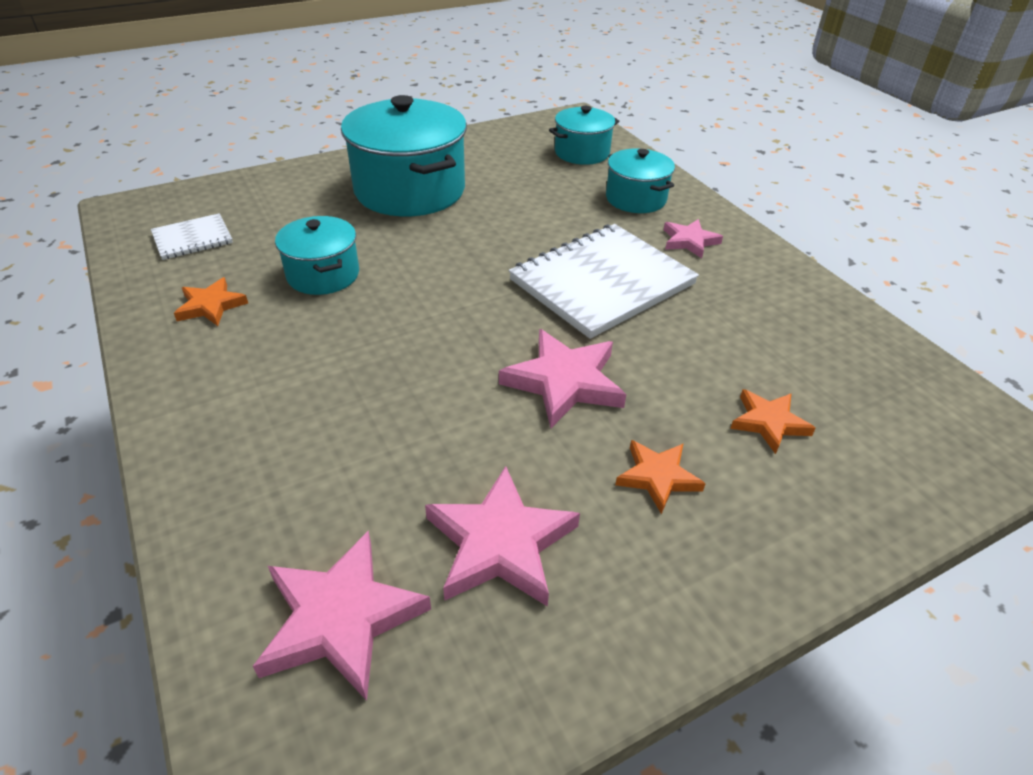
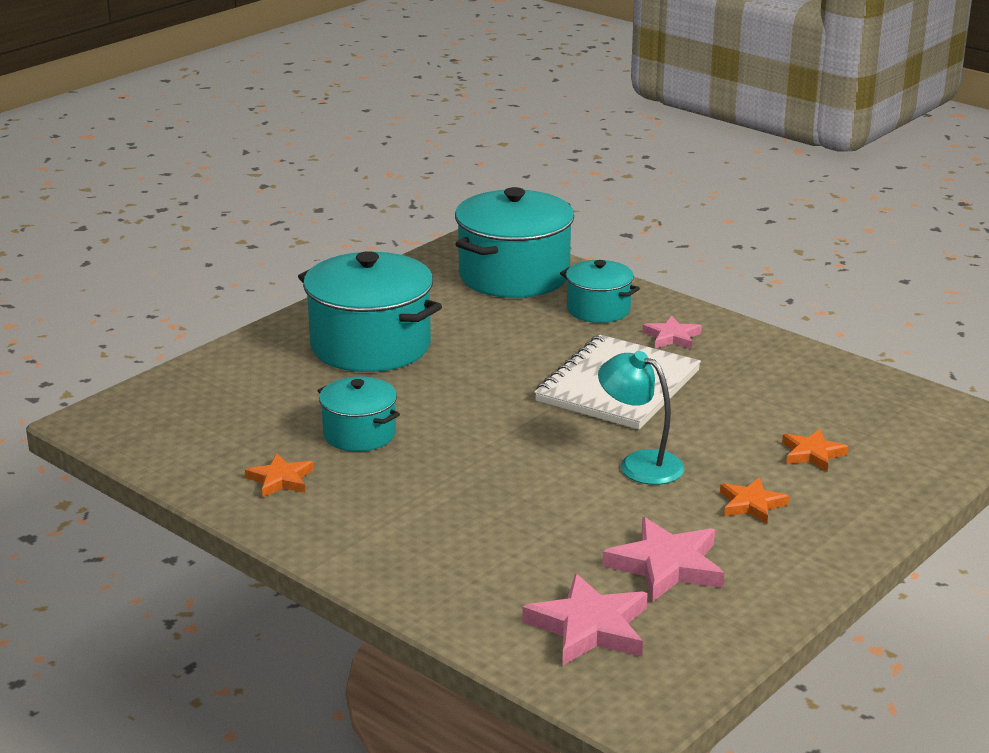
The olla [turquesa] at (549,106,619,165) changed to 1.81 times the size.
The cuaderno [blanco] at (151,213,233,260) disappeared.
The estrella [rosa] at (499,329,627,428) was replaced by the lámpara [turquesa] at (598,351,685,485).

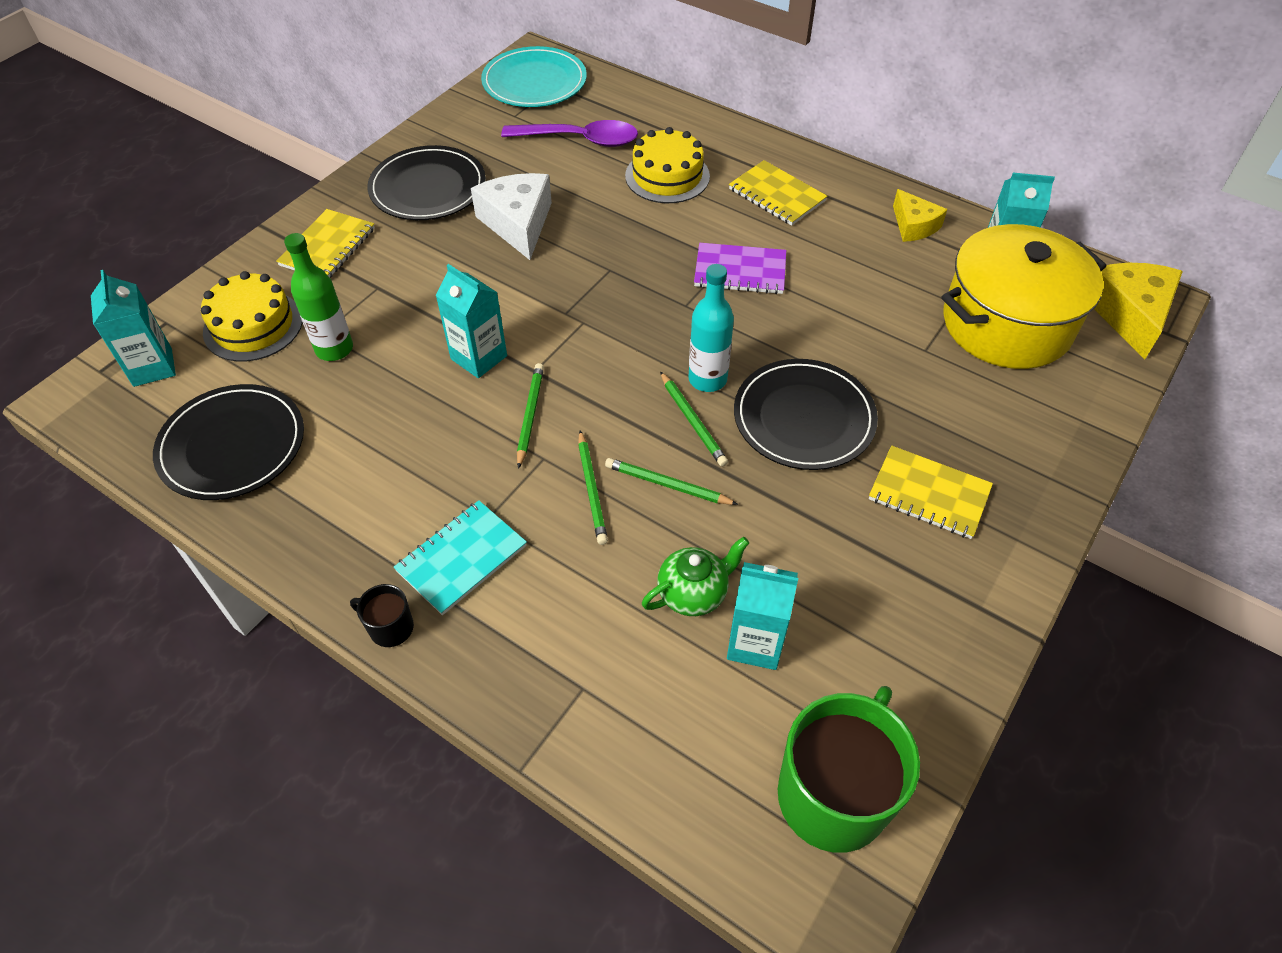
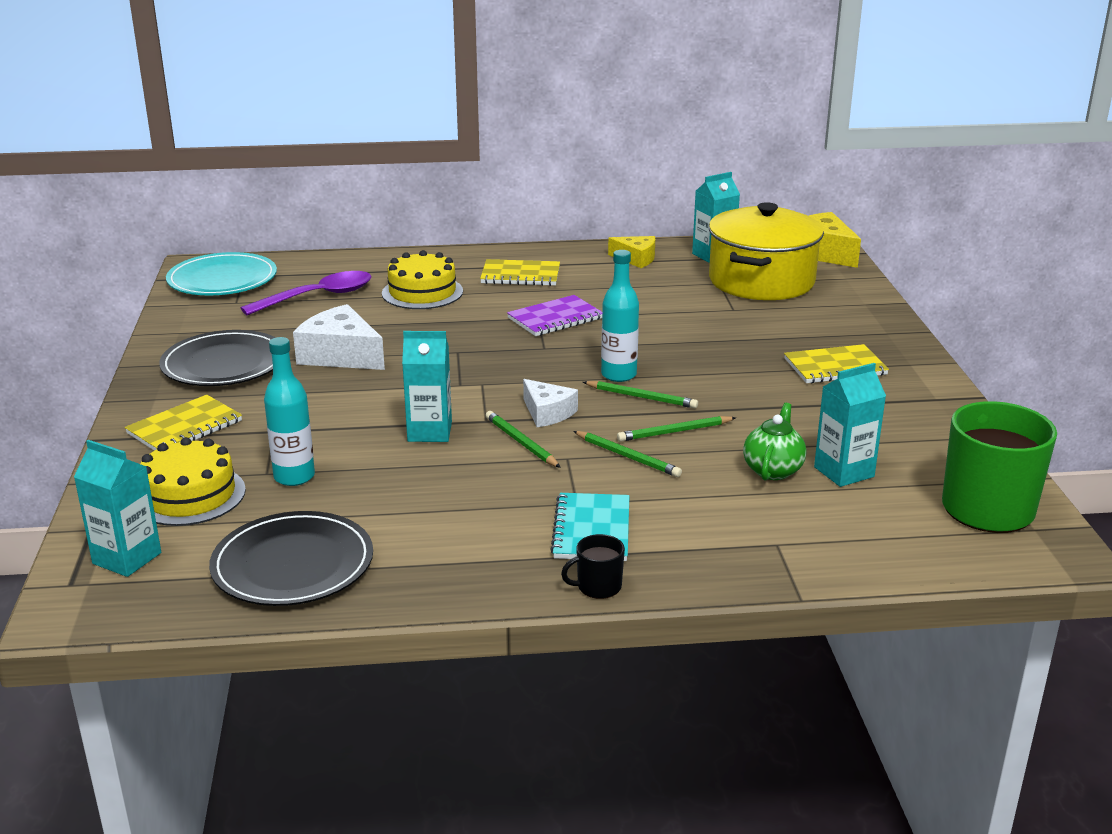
The cuaderno [amarillo] at (276,209,375,278) turned 60 degrees clockwise.
The botella [verde] at (284,233,353,361) became the botella [turquesa] at (264,337,315,486).
The plato [negro] at (734,359,878,470) disappeared.
The queso [blanco] at (523,379,578,427) appeared.

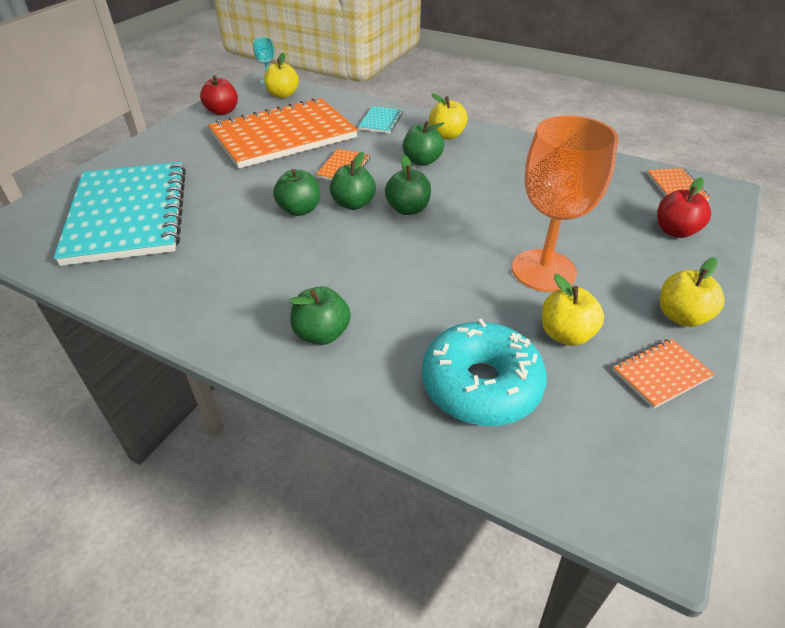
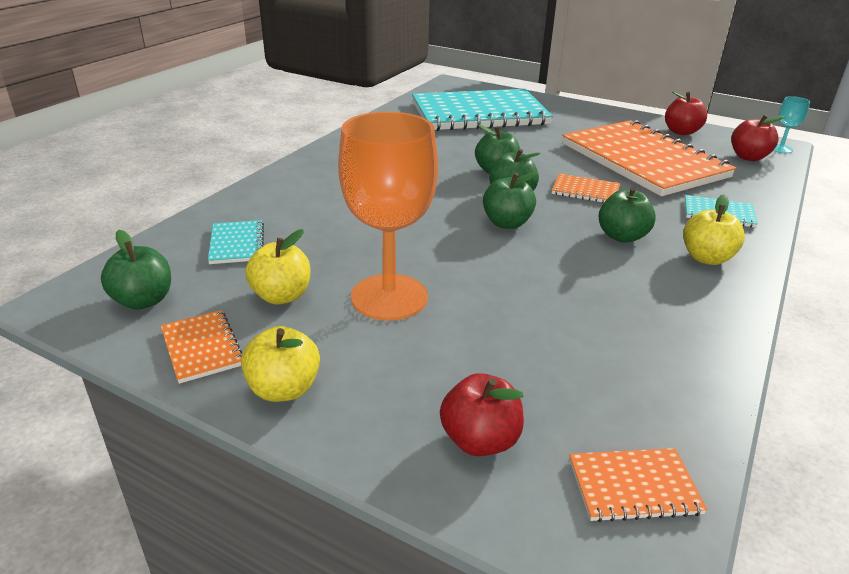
The manzana [amarillo] at (264,53,299,98) became the manzana [rojo] at (731,115,785,161).
The manzana [verde] moved from (290,286,351,345) to (101,230,171,310).
The rosquilla [turquesa] at (422,319,547,426) was replaced by the cuaderno [turquesa] at (208,220,264,264).

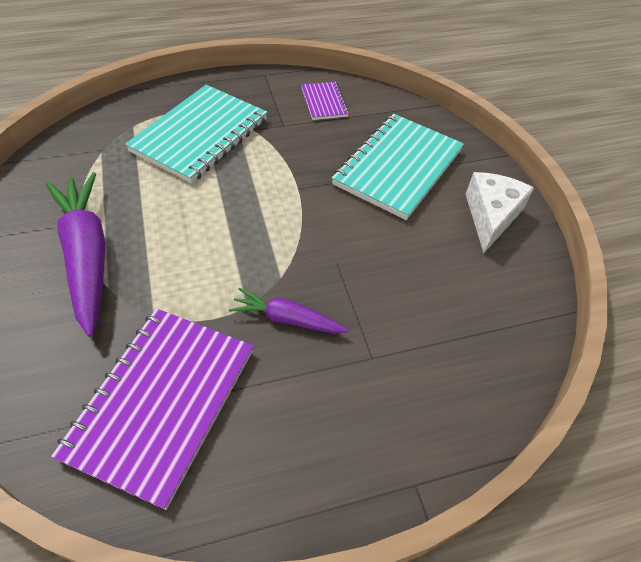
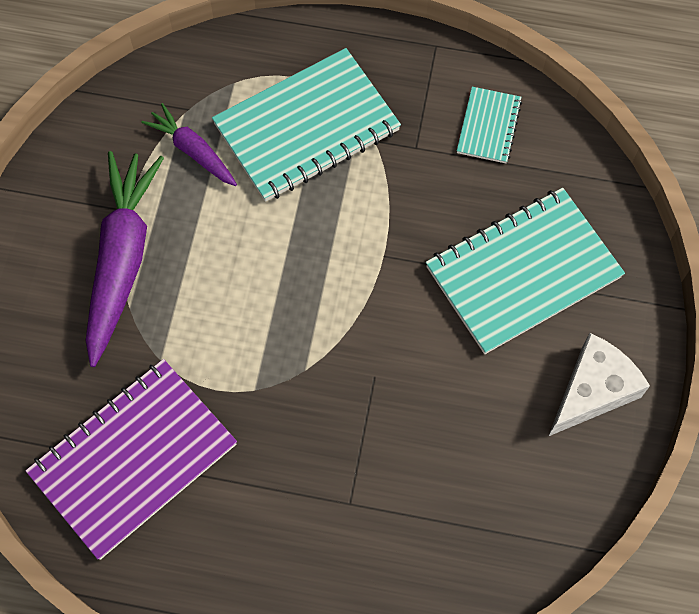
The cuaderno [morado] at (301,82,349,120) became the cuaderno [turquesa] at (457,87,522,163).
The zanahoria [morado] moved from (229,288,349,334) to (142,103,237,186).

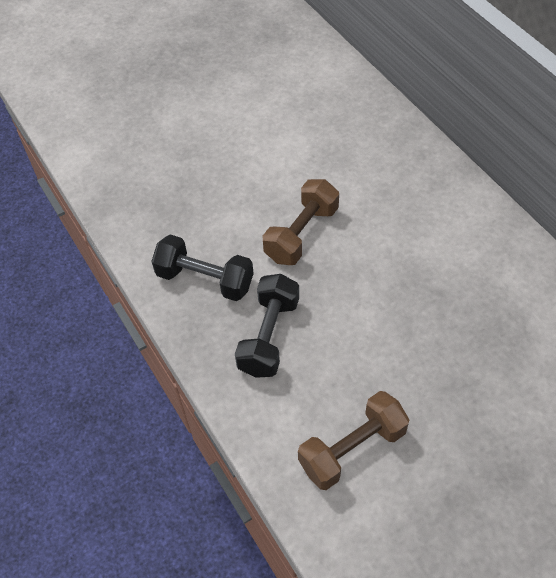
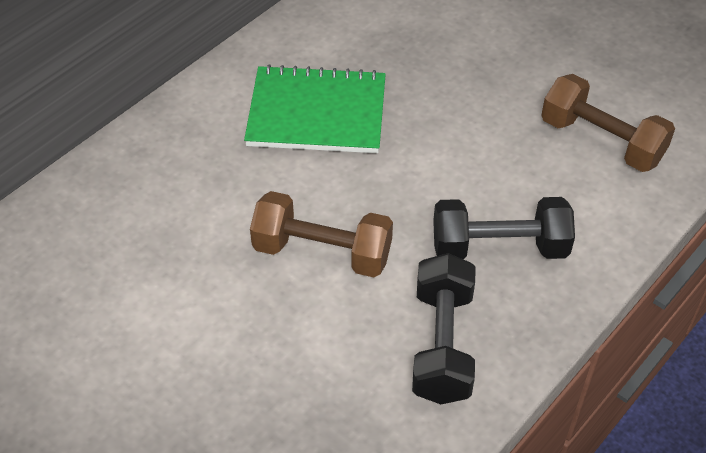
The cuaderno [verde] at (244,64,386,153) appeared.

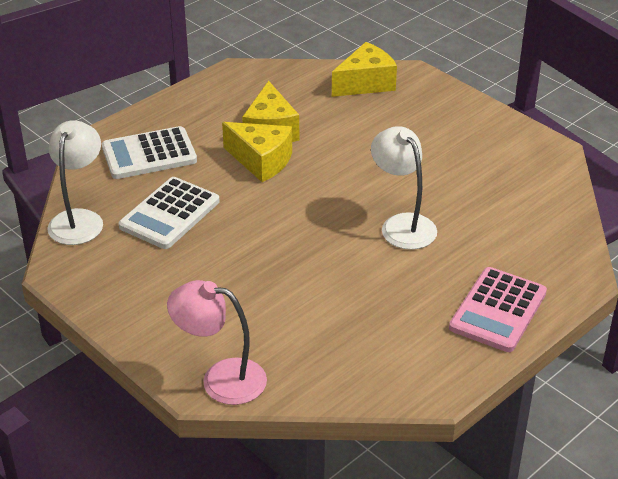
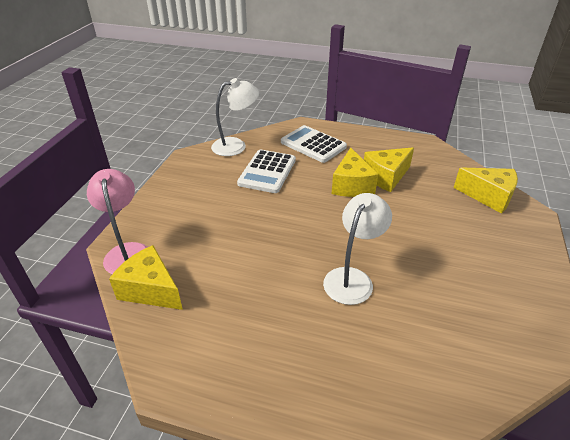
The calculadora [blanco] at (119,177,220,249) turned 75 degrees counterclockwise.
The calculadora [rosa] at (449,267,547,352) disappeared.
The queso [amarillo] at (109,245,183,310) appeared.

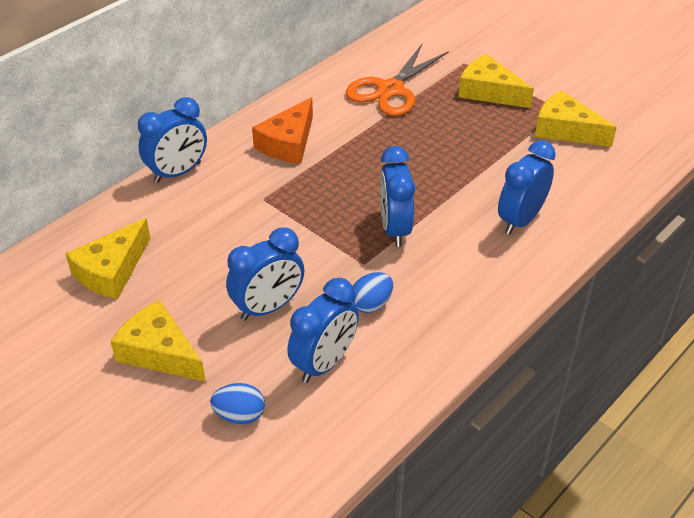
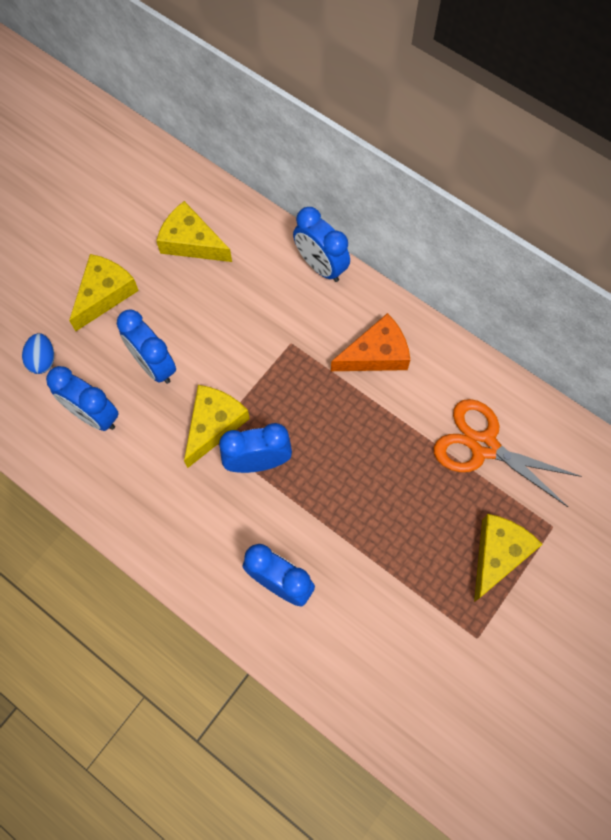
The queso [amarillo] moved from (535,90,617,147) to (184,385,249,468).
The queso [naranja] at (252,97,313,164) turned 135 degrees clockwise.
The huevo [azul] at (352,272,393,313) disappeared.

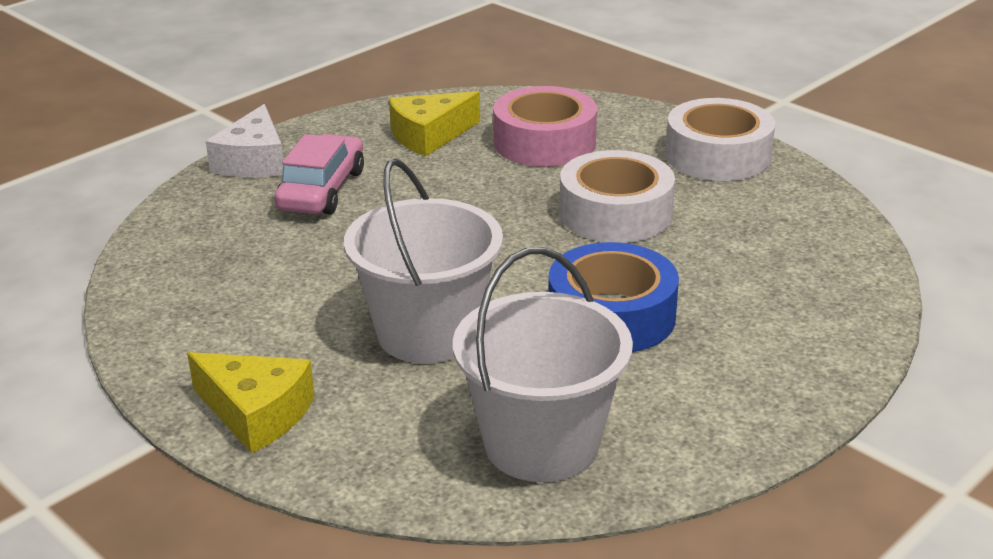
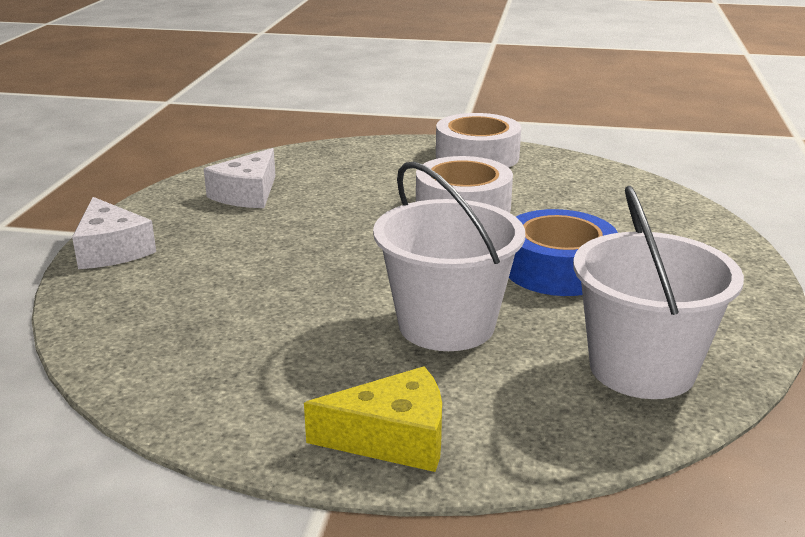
The cinta adhesiva [rosa] at (493,86,597,167) disappeared.
The queso [amarillo] at (389,91,480,156) became the queso [blanco] at (204,148,276,208).
The coche [rosa] at (274,134,364,215) disappeared.

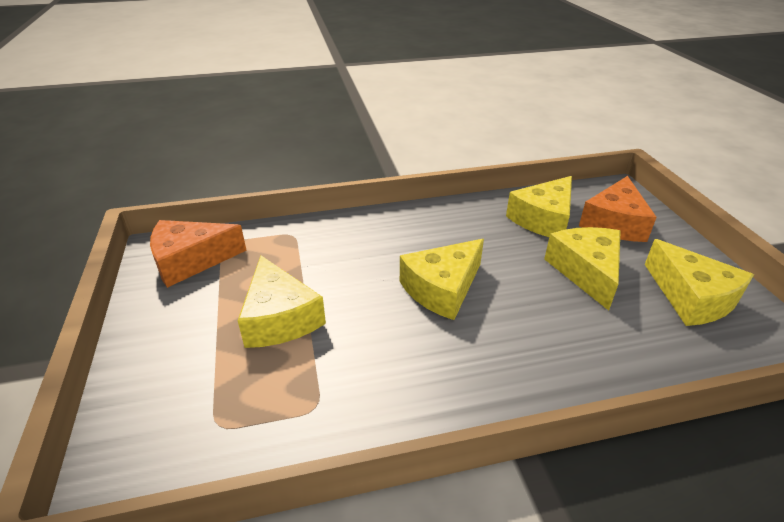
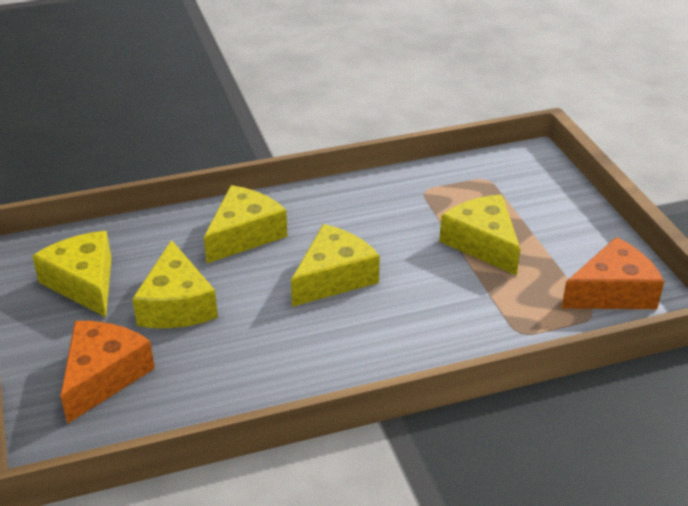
The queso [amarillo] moved from (506,176,572,237) to (204,185,288,263).

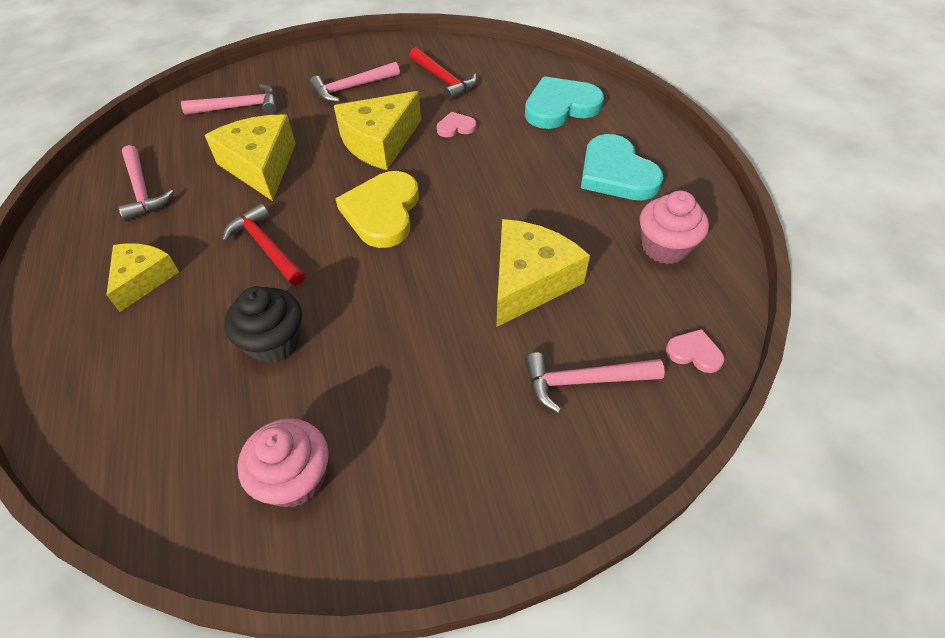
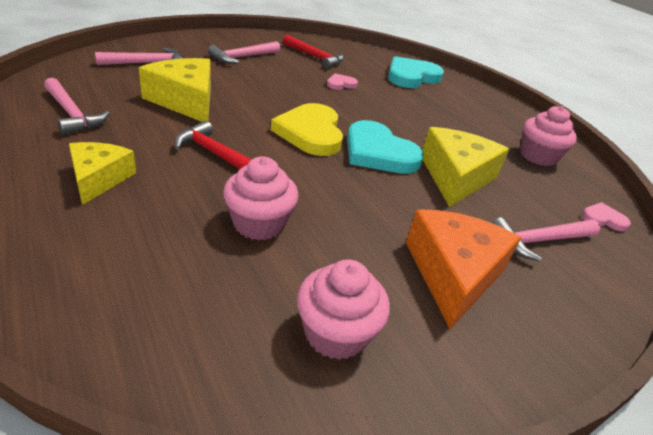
The queso [amarillo] at (334,91,421,170) disappeared.
The corazón [turquesa] moved from (581,134,663,200) to (347,120,424,174).
The magdalena [negro] at (224,286,302,363) became the magdalena [rosa] at (223,156,299,241).
The queso [naranja] at (406,209,522,329) appeared.

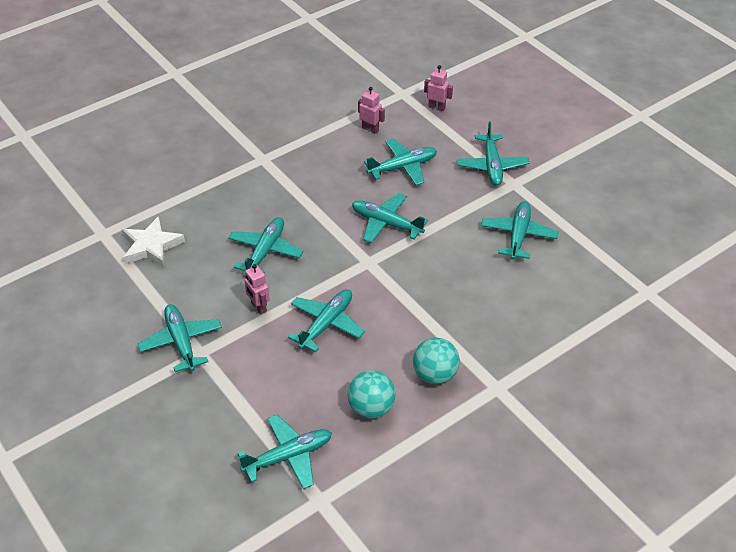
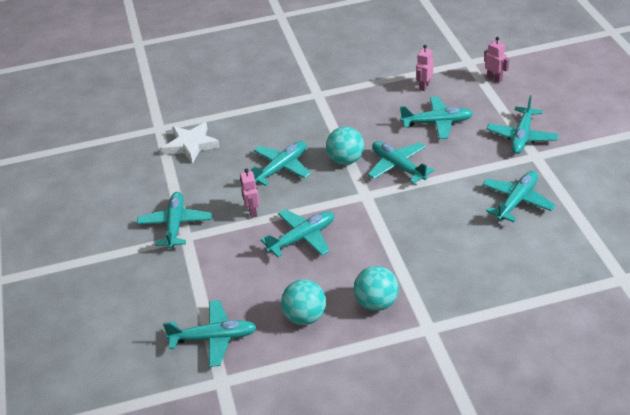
The robot [rosa] at (358,87,385,134) turned 120 degrees counterclockwise.
The pelota [turquesa] at (326,127,364,165) appeared.

